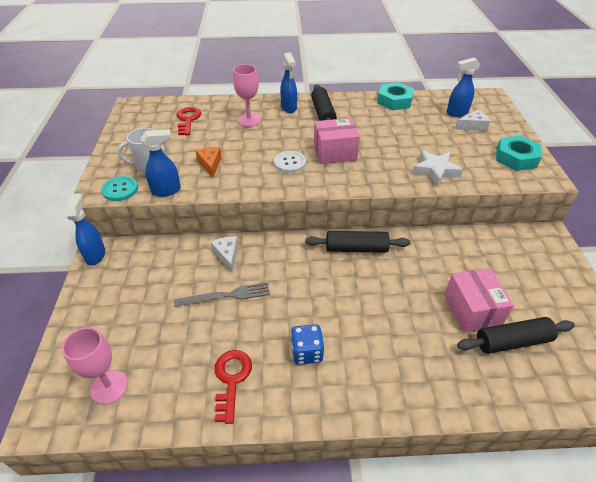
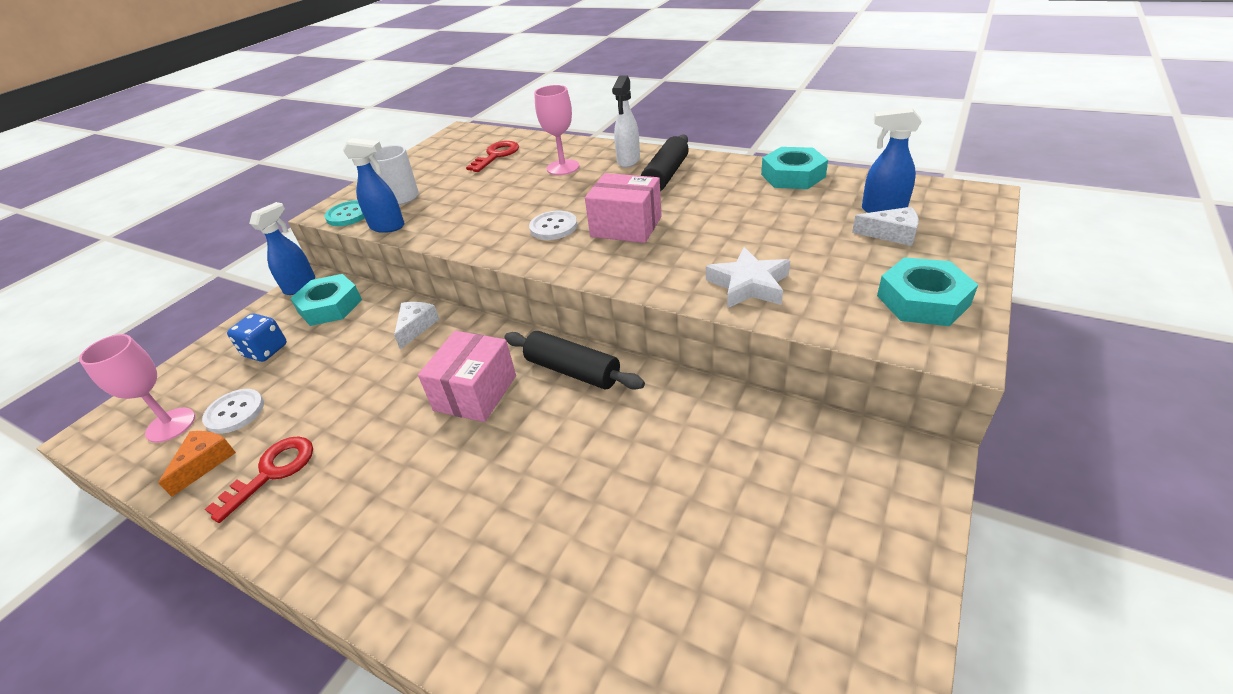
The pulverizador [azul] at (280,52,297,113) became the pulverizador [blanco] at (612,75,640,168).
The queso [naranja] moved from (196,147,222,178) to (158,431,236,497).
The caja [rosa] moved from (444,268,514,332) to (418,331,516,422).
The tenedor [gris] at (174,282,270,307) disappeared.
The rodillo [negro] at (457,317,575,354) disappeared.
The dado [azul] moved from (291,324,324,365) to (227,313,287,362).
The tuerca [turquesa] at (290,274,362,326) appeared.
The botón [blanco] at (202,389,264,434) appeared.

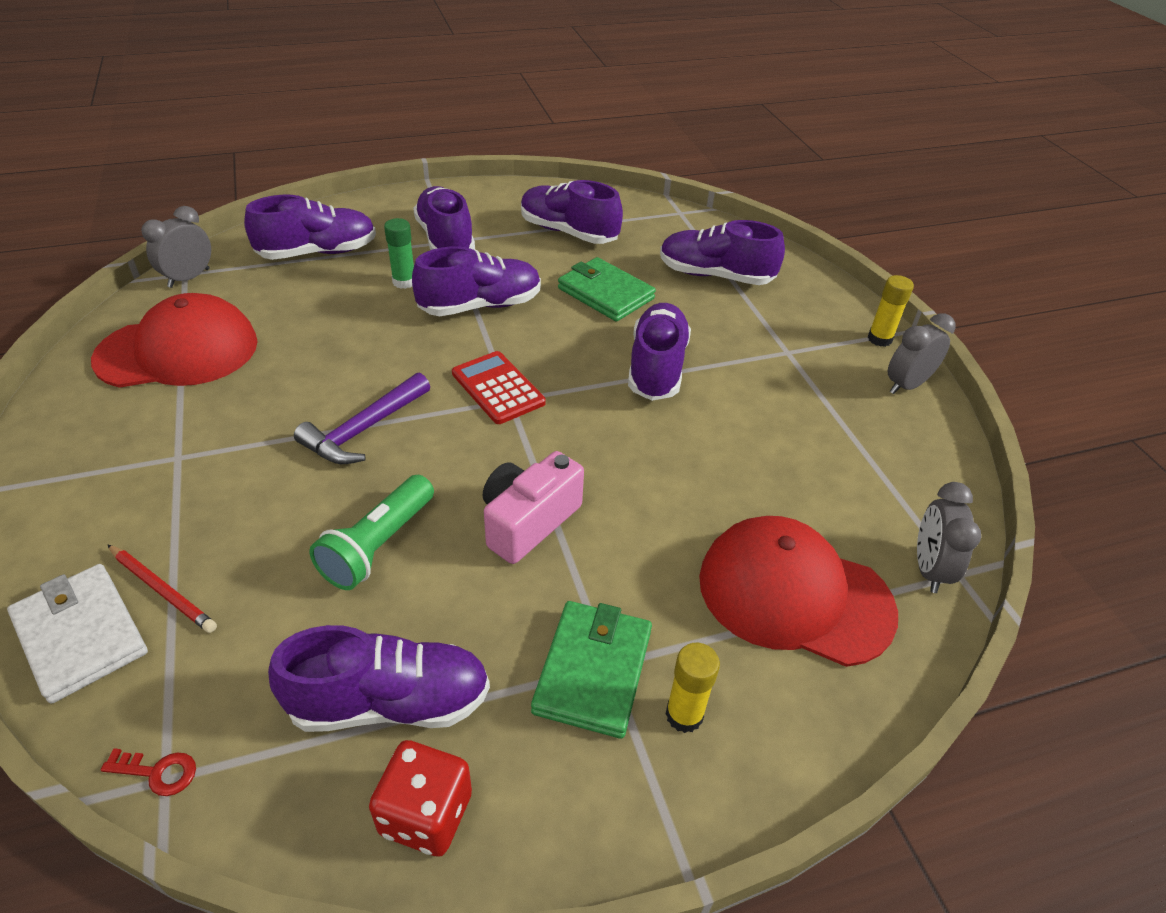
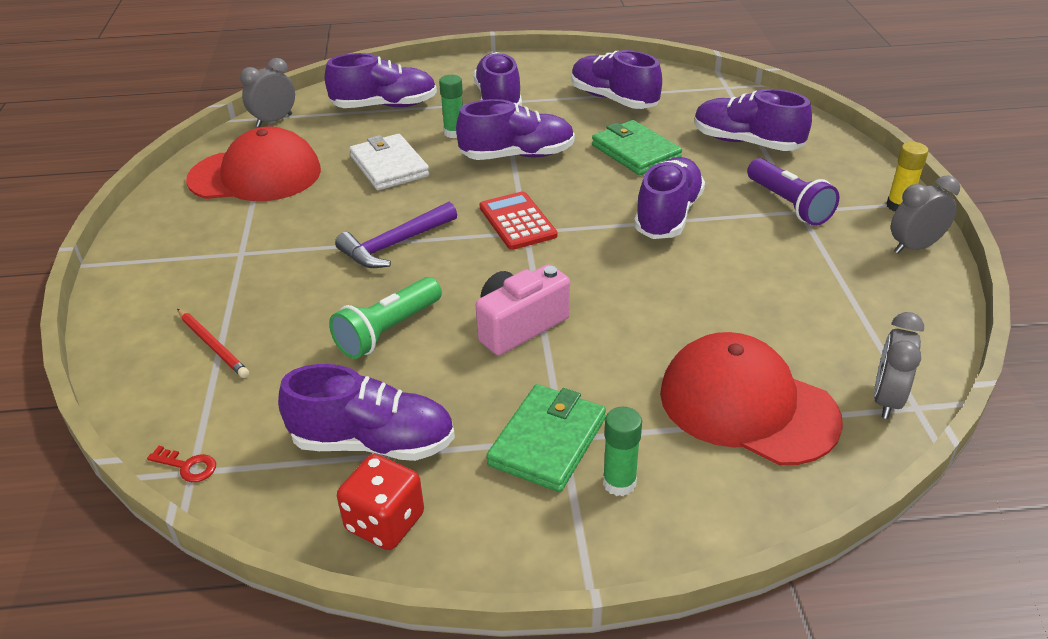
The cartera [blanco] moved from (7,564,148,704) to (349,134,429,190).
The barra de pegamento [amarillo] at (665,643,720,733) became the barra de pegamento [verde] at (603,407,642,496).
The lámpara de mano [morado] at (747,158,839,226) appeared.

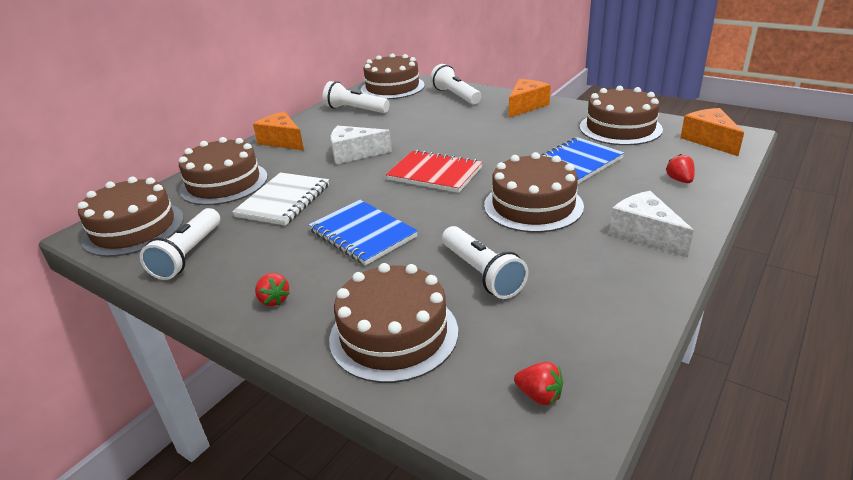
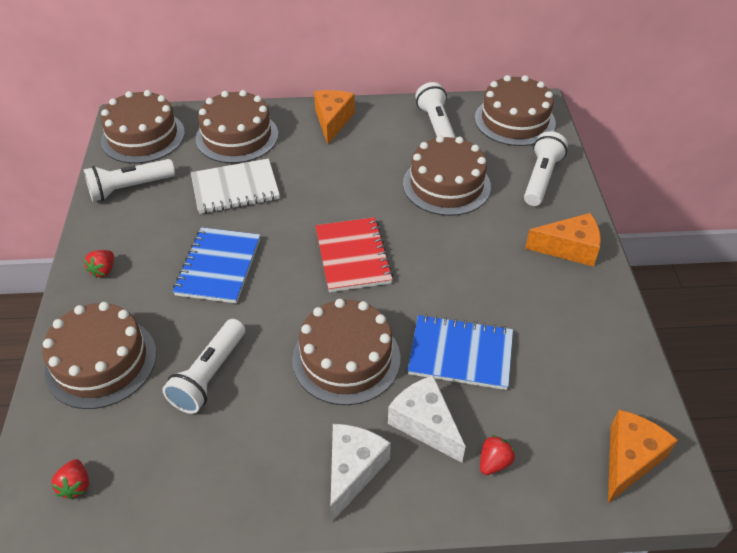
The tarta [marrón] moved from (580,86,663,145) to (403,136,491,216).
The queso [blanco] moved from (331,126,392,164) to (388,375,466,463).

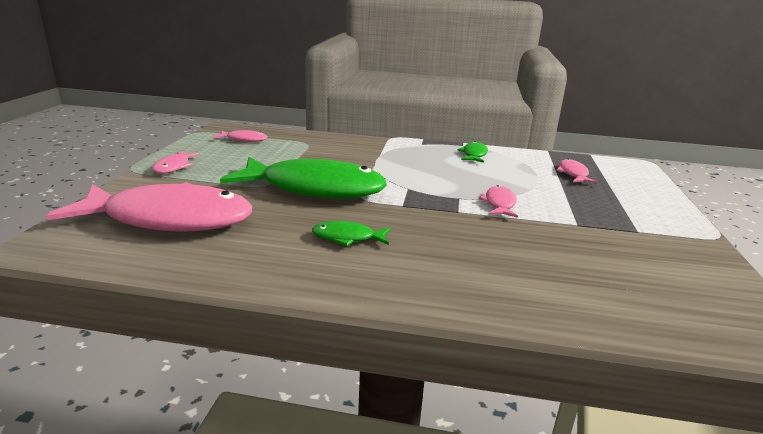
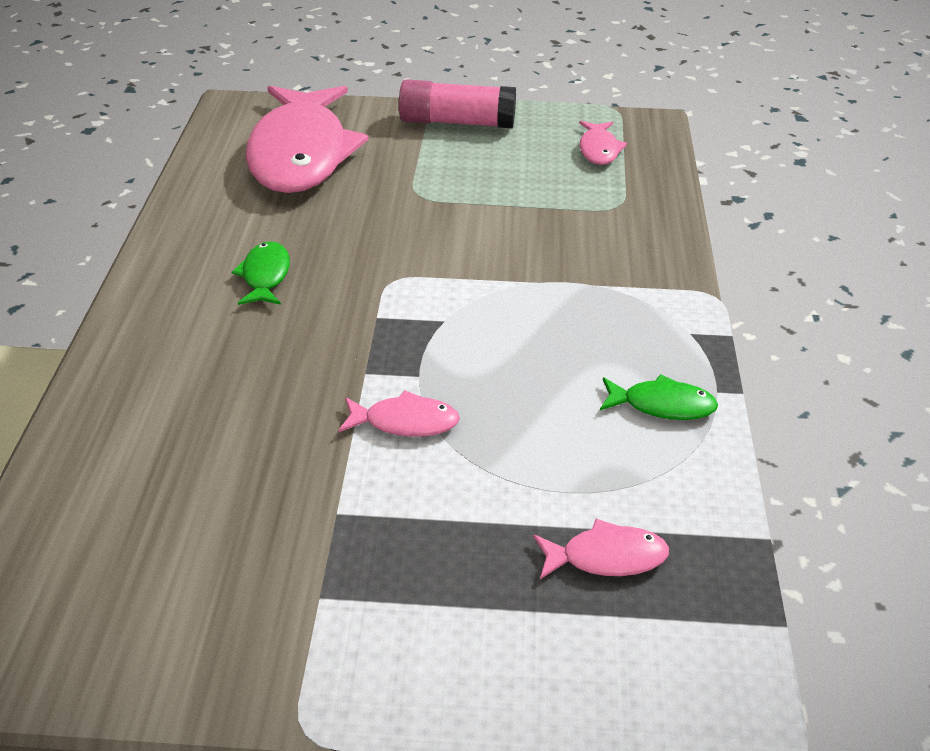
The pez [rosa] at (152,151,199,174) was replaced by the barra de pegamento [rosa] at (399,79,516,128).
The pez [verde] at (220,157,387,198) disappeared.

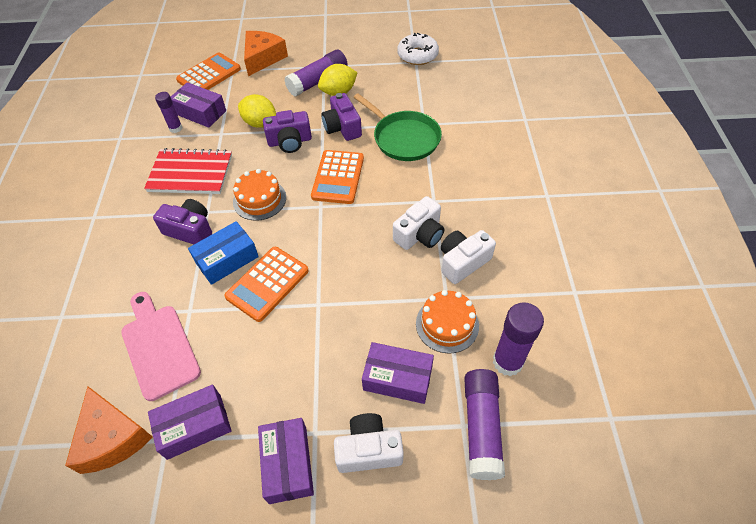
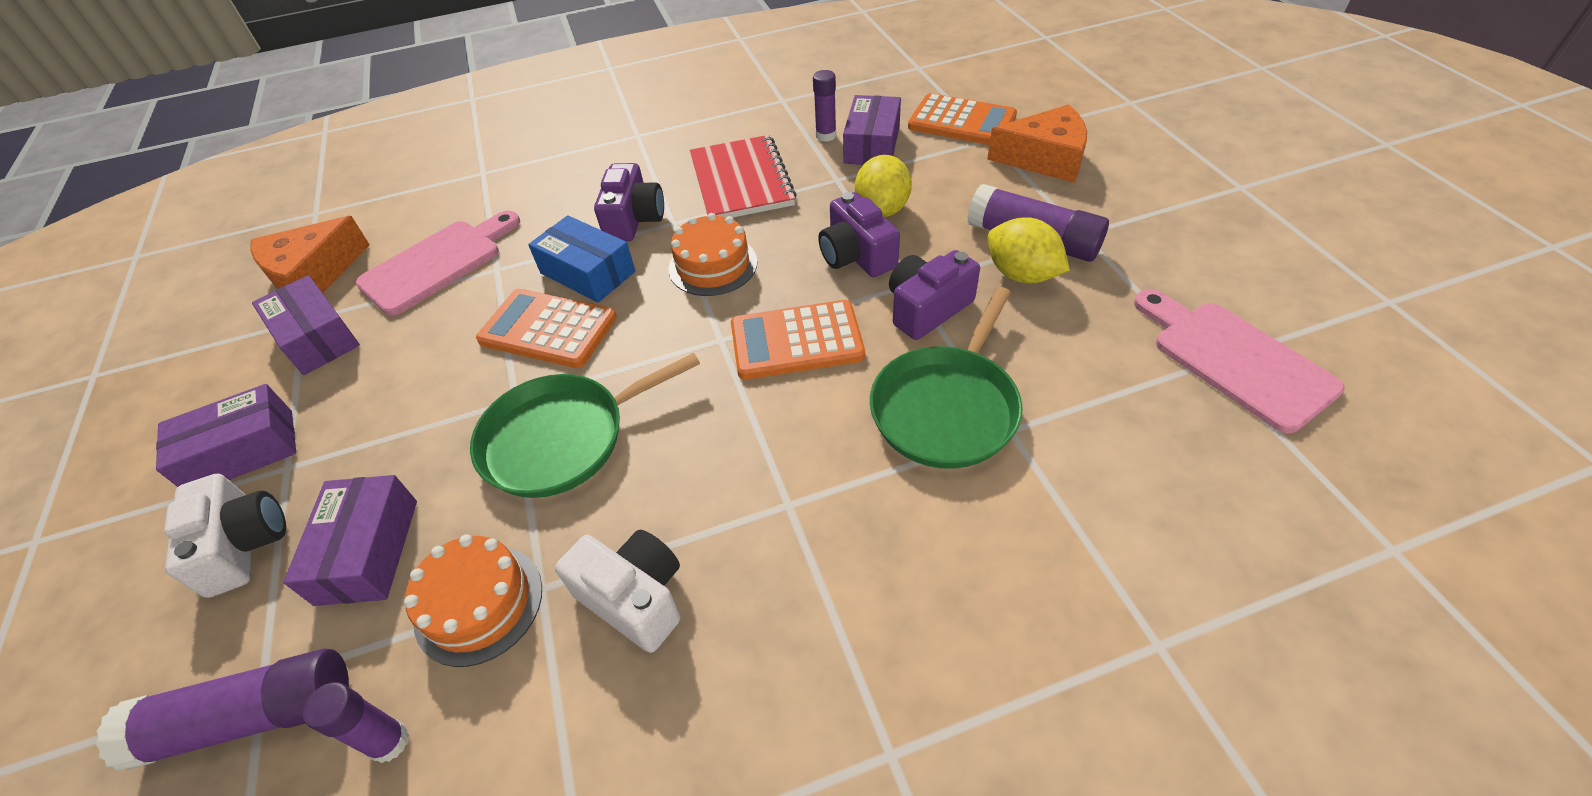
The rosquilla [blanco] at (397,33,439,65) was replaced by the tabla de cortar [rosa] at (1134,289,1345,433).
The cámara [blanco] at (393,196,444,250) disappeared.
The barra de pegamento [morado] at (493,302,544,376) changed to 0.60 times the size.
The sartén [verde] at (470,353,700,498) appeared.

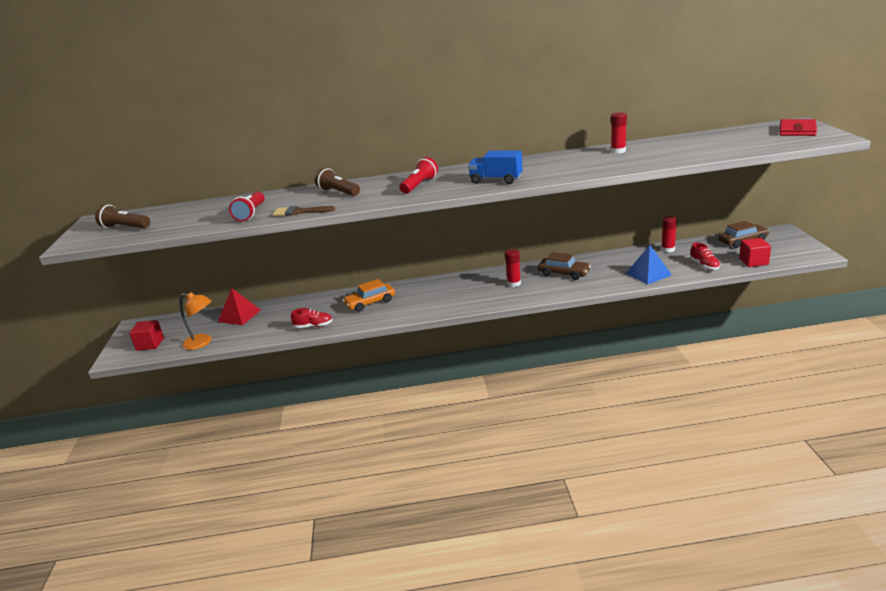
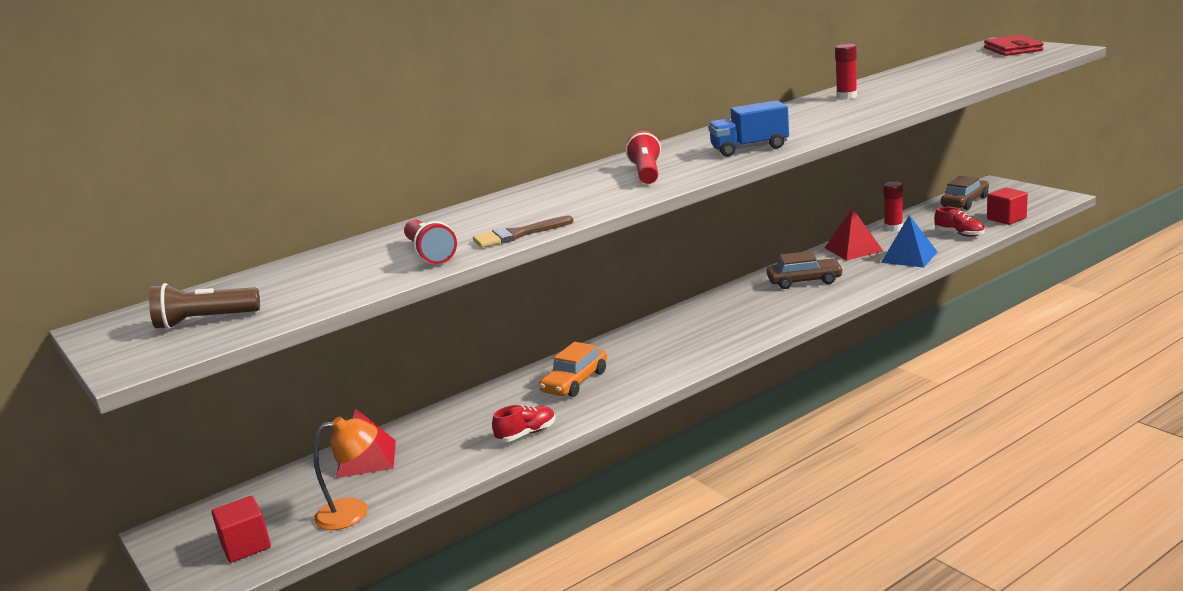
The lámpara de mano [marrón] at (315,168,360,196) disappeared.
The barra de pegamento [rojo] at (505,249,521,287) disappeared.
The pirámide [rojo] at (825,209,883,261) appeared.

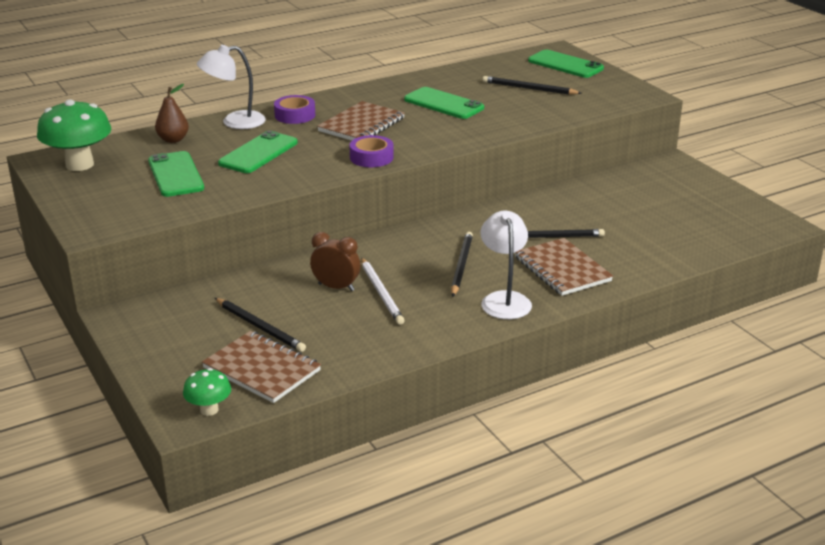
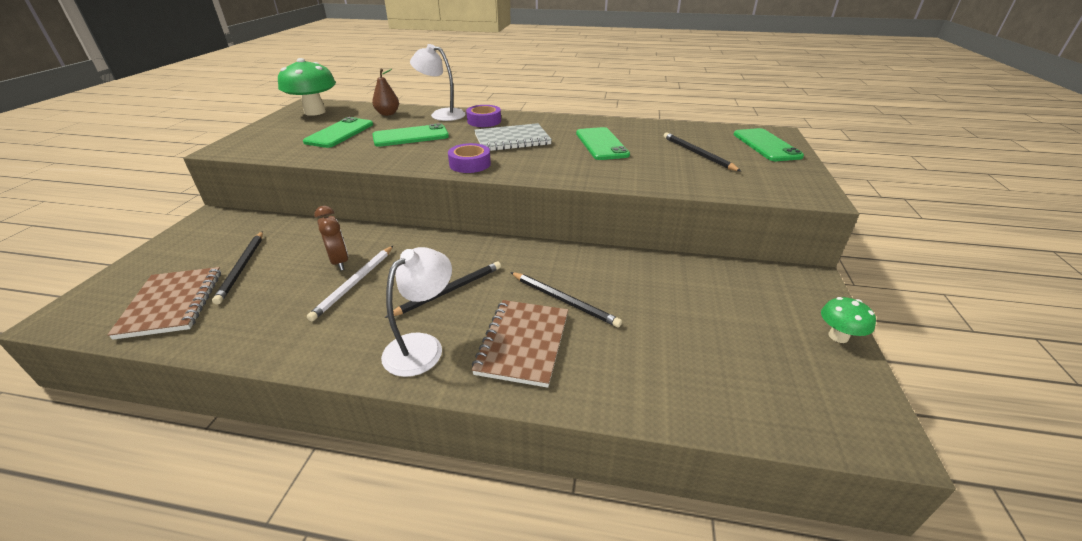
The cuaderno [marrón] at (317,101,405,141) became the cuaderno [gris] at (474,123,552,151).
The seta [verde] moved from (183,368,231,416) to (821,297,876,343).

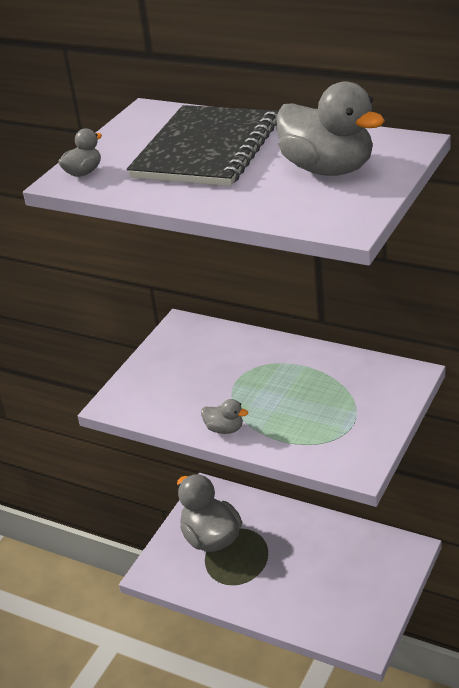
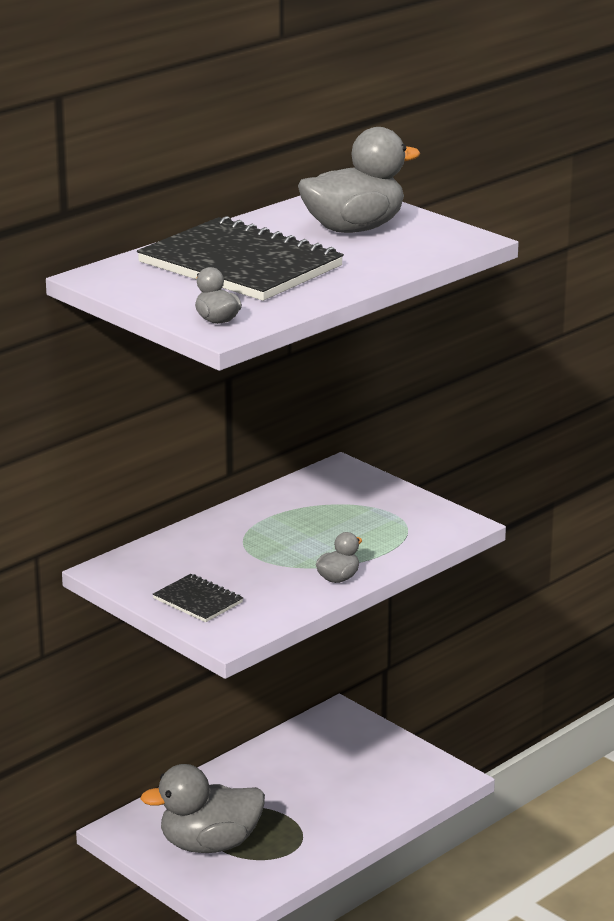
The cuaderno [negro] at (153,574,243,622) appeared.

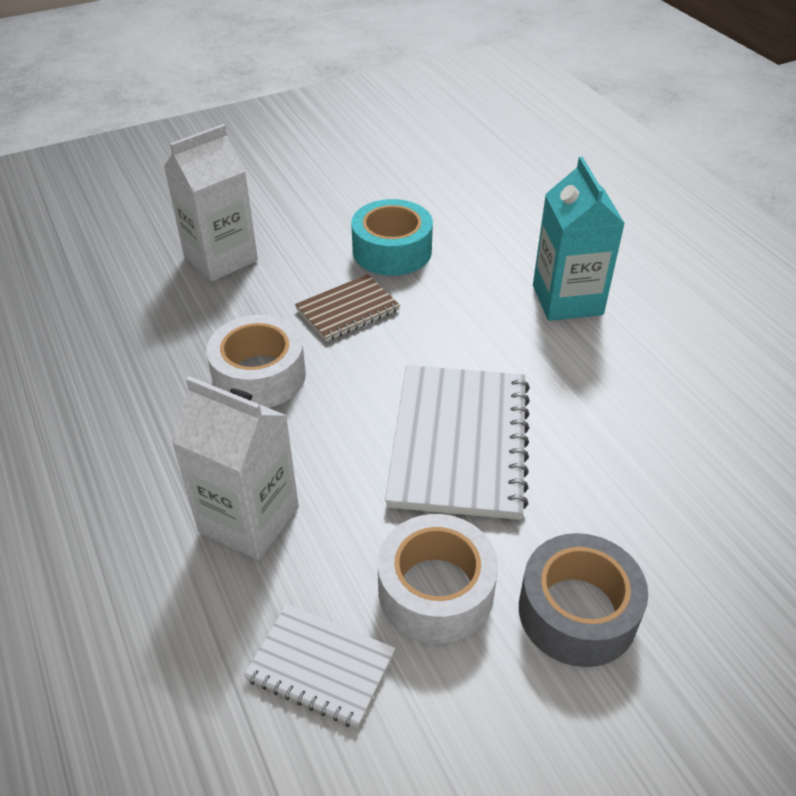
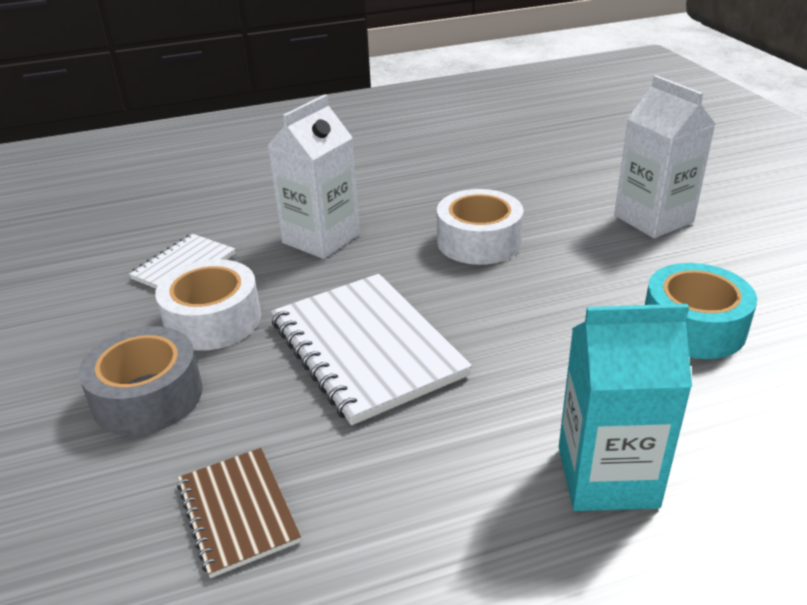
The cuaderno [marrón] moved from (295,274,400,342) to (177,448,301,578).
The cuaderno [blanco] at (385,365,530,520) turned 45 degrees clockwise.

